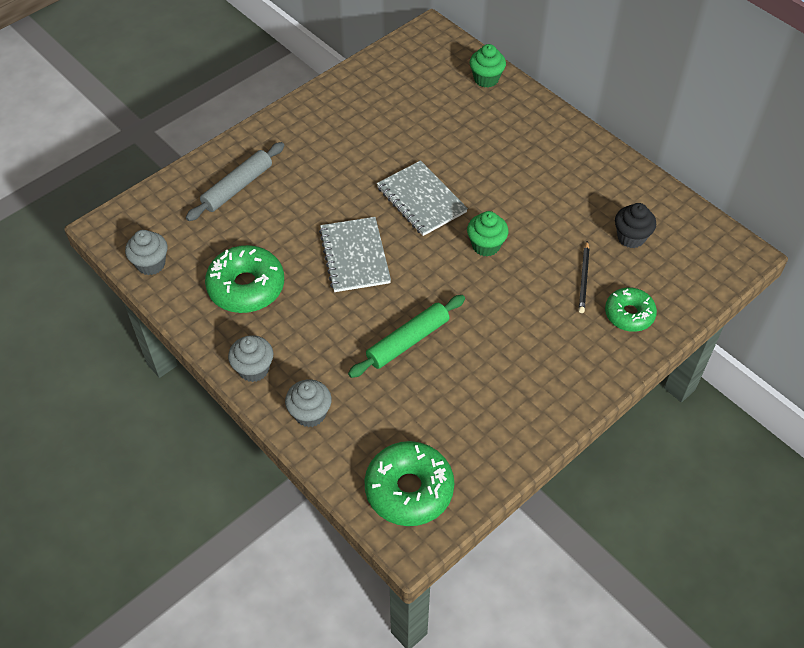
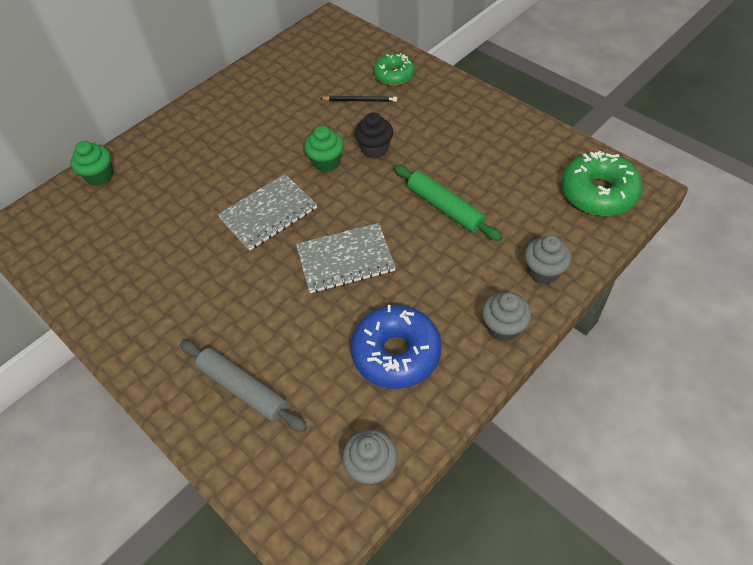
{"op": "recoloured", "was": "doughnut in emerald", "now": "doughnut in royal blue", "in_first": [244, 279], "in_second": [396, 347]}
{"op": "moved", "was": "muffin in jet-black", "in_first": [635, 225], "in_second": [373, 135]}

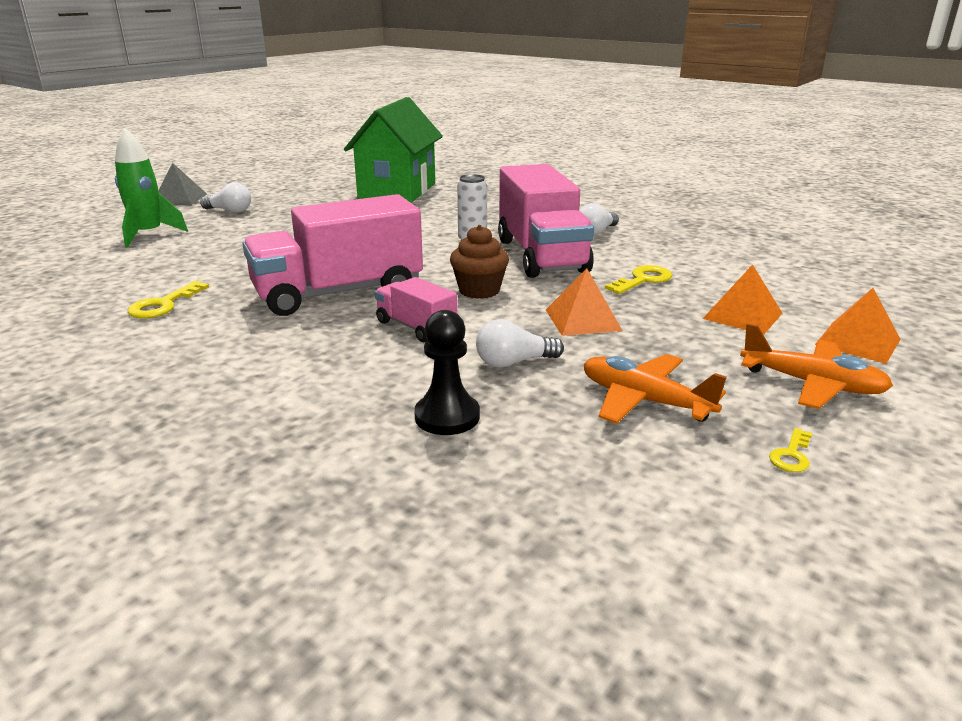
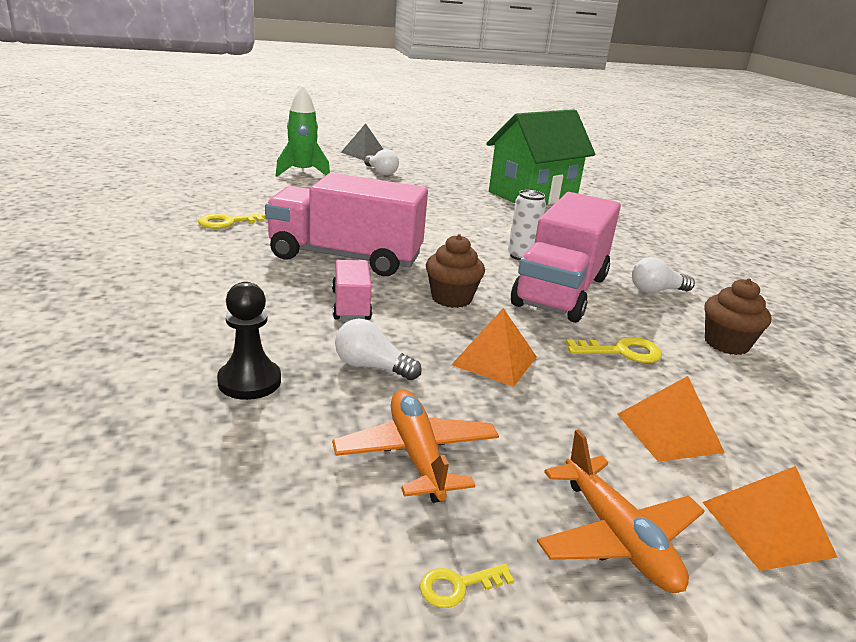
{"op": "added", "now": "muffin in russet", "in_second": [738, 316]}

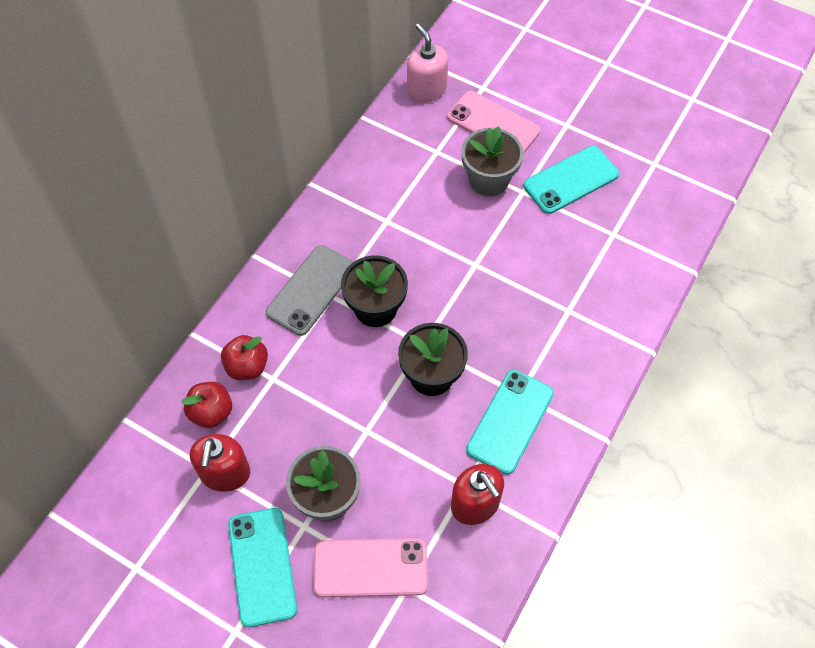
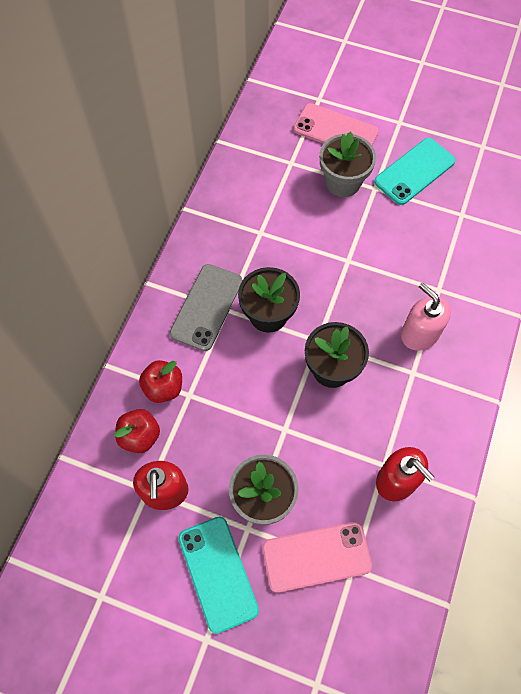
{"op": "moved", "was": "pump bottle in rose-pink", "in_first": [427, 63], "in_second": [426, 316]}
{"op": "removed", "was": "mobile phone in teal", "in_first": [510, 422]}

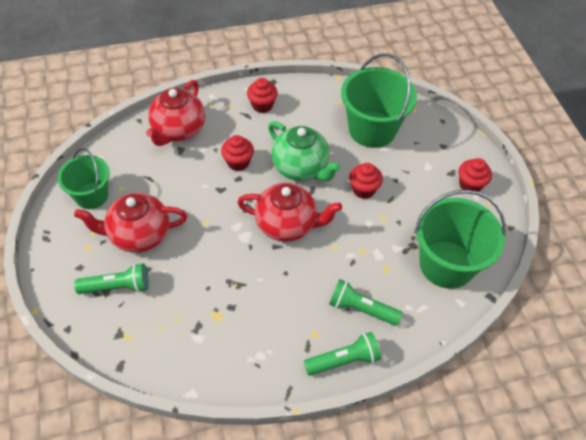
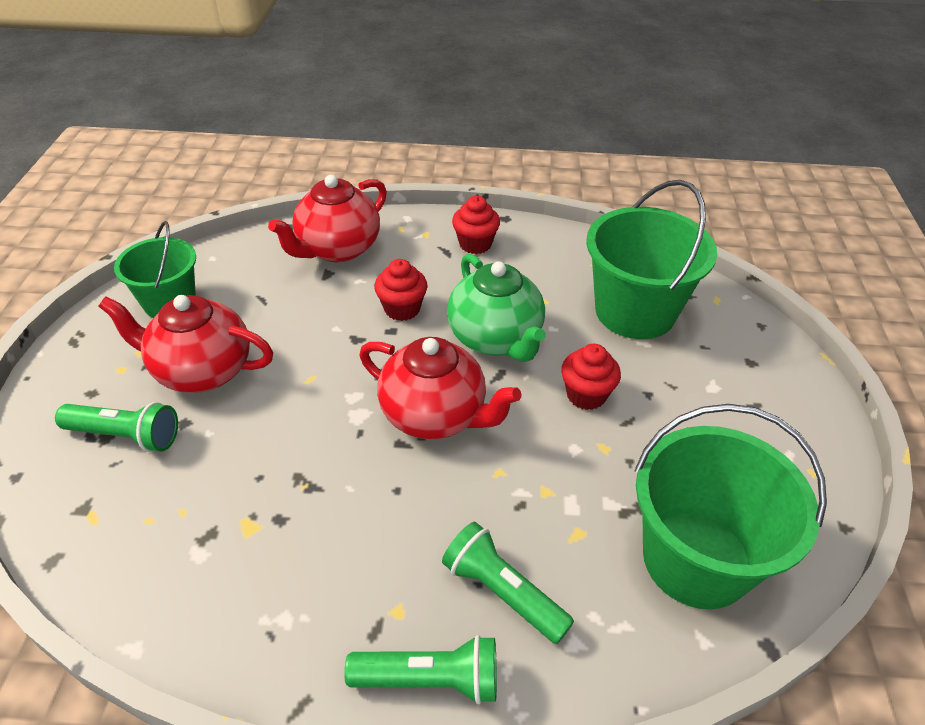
{"op": "removed", "was": "muffin in scarlet", "in_first": [475, 175]}

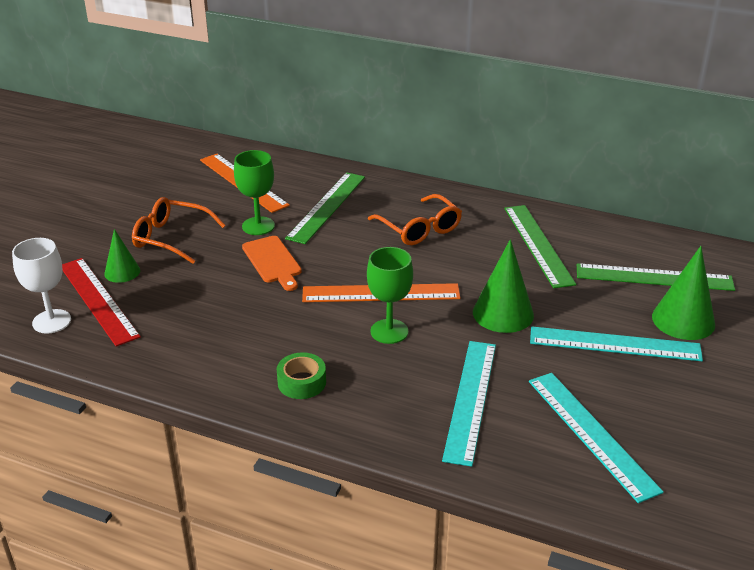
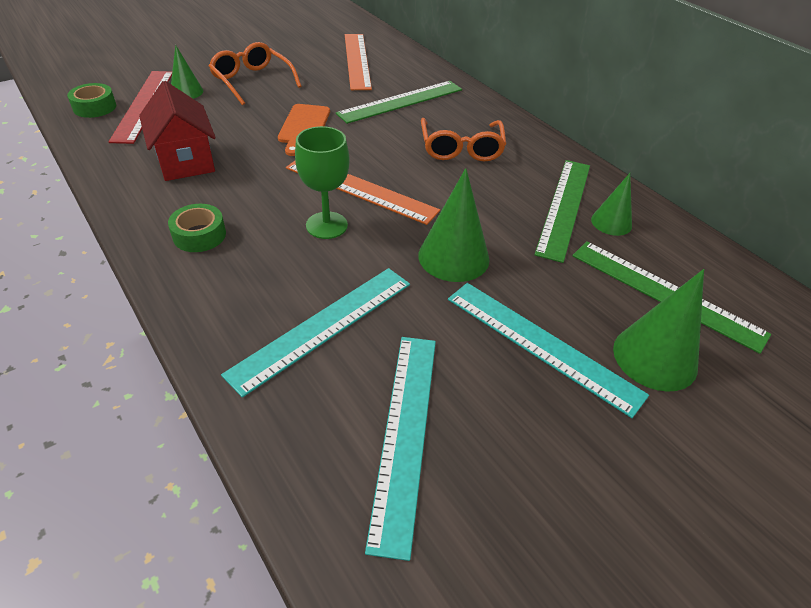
{"op": "replaced", "was": "chalice in pure white", "now": "sticky tape in emerald", "in_first": [41, 286], "in_second": [91, 100]}
{"op": "added", "now": "house in scarlet", "in_second": [177, 131]}
{"op": "added", "now": "solid cone in emerald", "in_second": [611, 204]}
{"op": "removed", "was": "chalice in emerald", "in_first": [254, 192]}

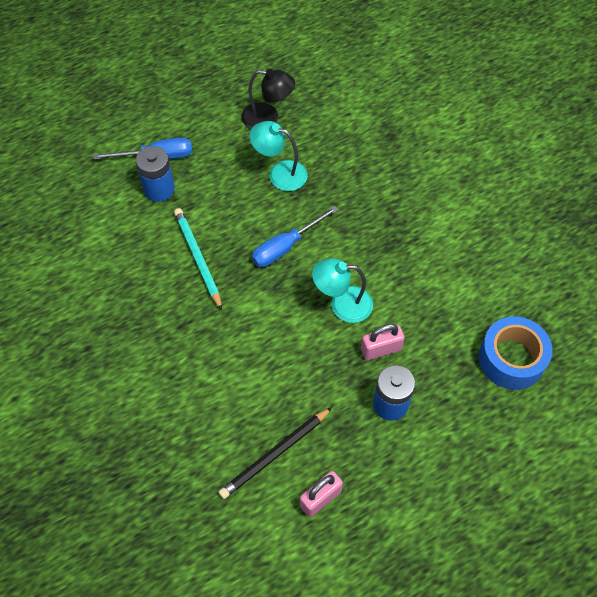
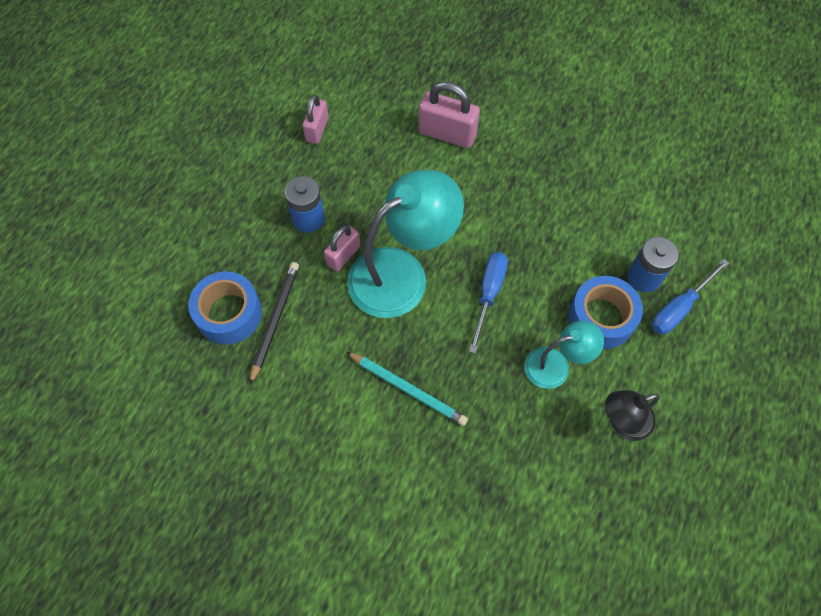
{"op": "moved", "was": "pencil in jet-black", "in_first": [275, 453], "in_second": [274, 323]}
{"op": "moved", "was": "pencil in teal", "in_first": [198, 259], "in_second": [407, 389]}
{"op": "resized", "was": "desk lamp in teal", "in_first": [342, 290], "in_second": [405, 244], "ratio": 1.86}
{"op": "added", "now": "lock in rose-pink", "in_second": [449, 114]}
{"op": "added", "now": "sticky tape in royal blue", "in_second": [605, 312]}

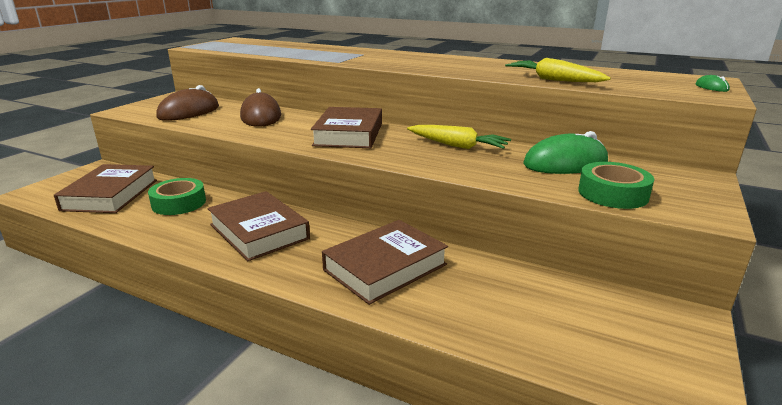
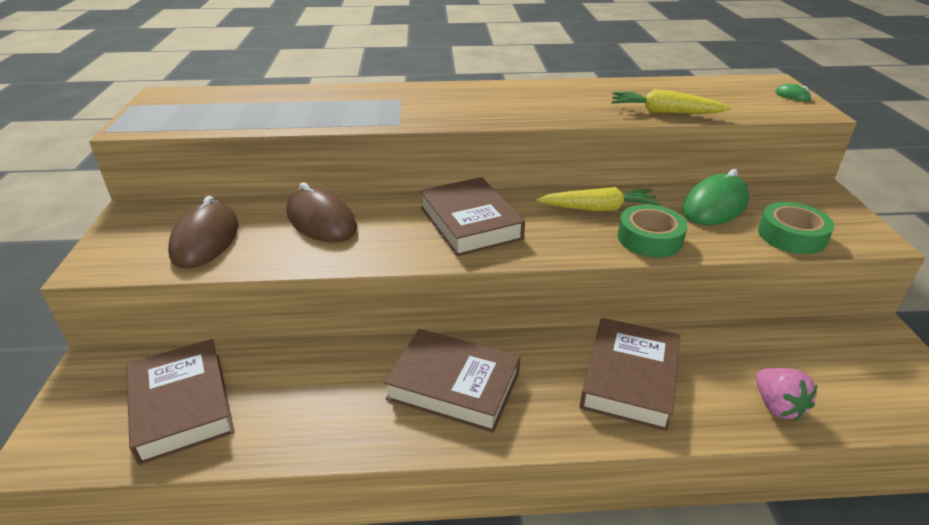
{"op": "moved", "was": "sticky tape in emerald", "in_first": [177, 196], "in_second": [652, 230]}
{"op": "added", "now": "toy strawberry in rose-pink", "in_second": [786, 394]}

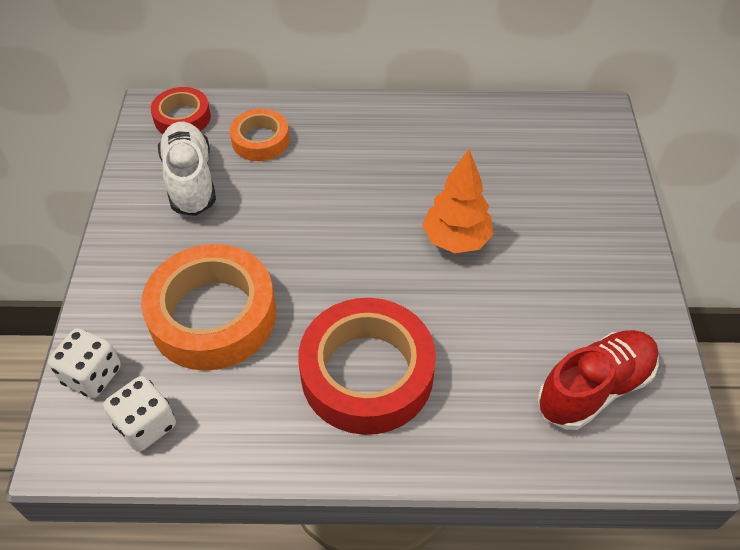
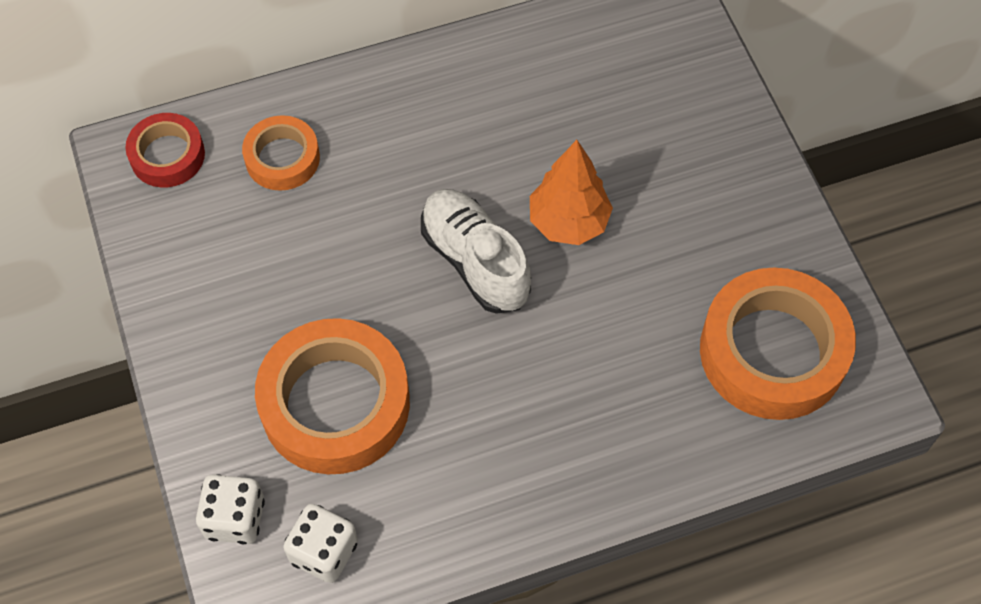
{"op": "moved", "was": "shoe in pure white", "in_first": [187, 169], "in_second": [476, 251]}
{"op": "replaced", "was": "shoe in scarlet", "now": "sticky tape in orange-coloured", "in_first": [598, 380], "in_second": [778, 344]}
{"op": "removed", "was": "sticky tape in scarlet", "in_first": [367, 366]}

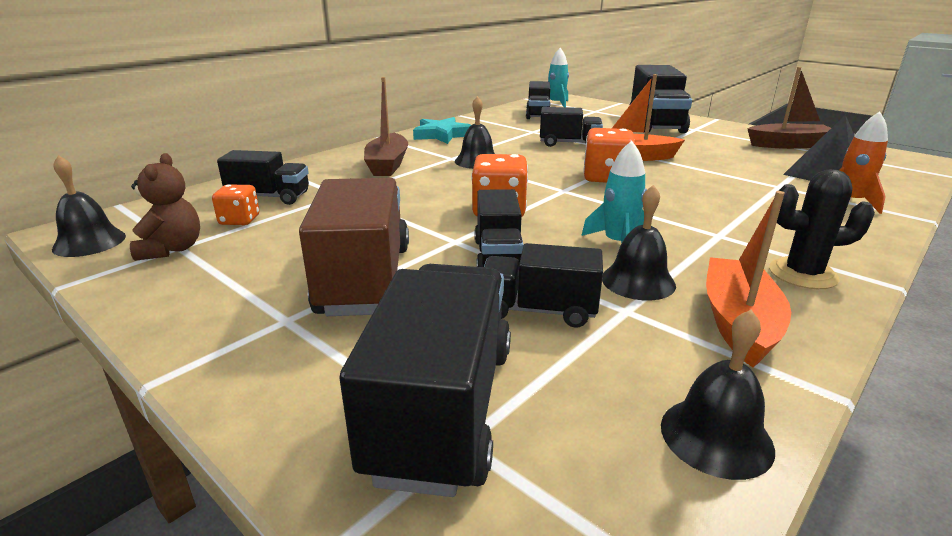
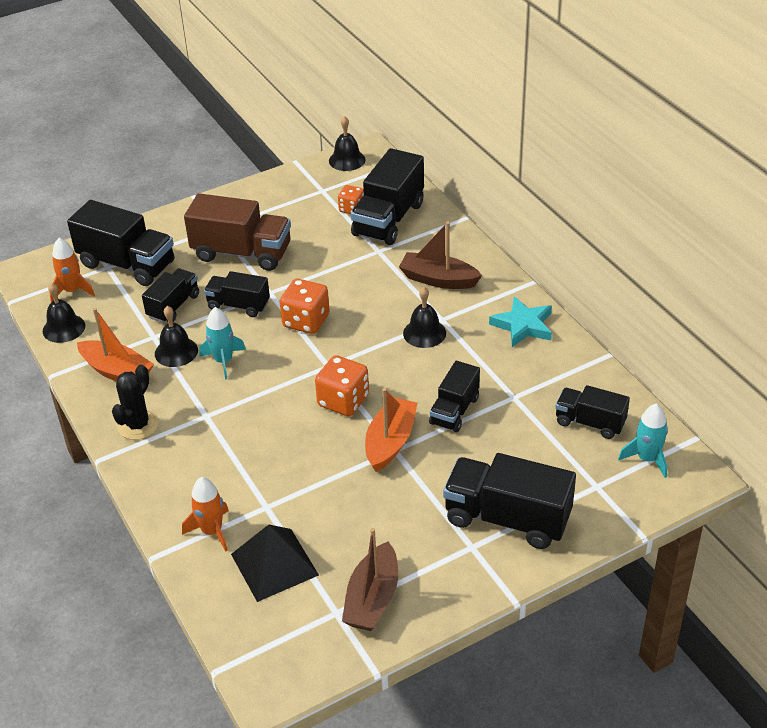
{"op": "added", "now": "spaceship in orange-coloured", "in_second": [72, 270]}
{"op": "resized", "was": "truck in jet-black", "in_first": [263, 177], "in_second": [387, 196], "ratio": 1.67}
{"op": "removed", "was": "teddy bear in russet", "in_first": [165, 207]}

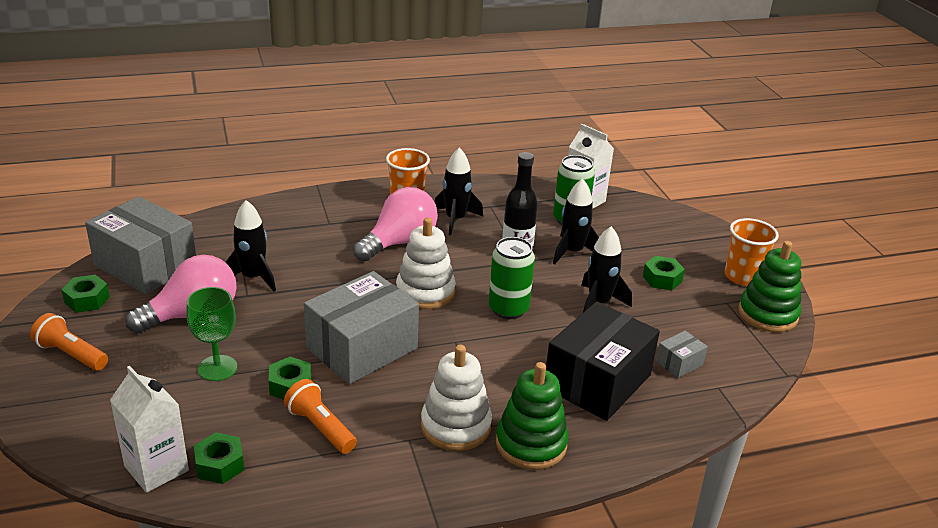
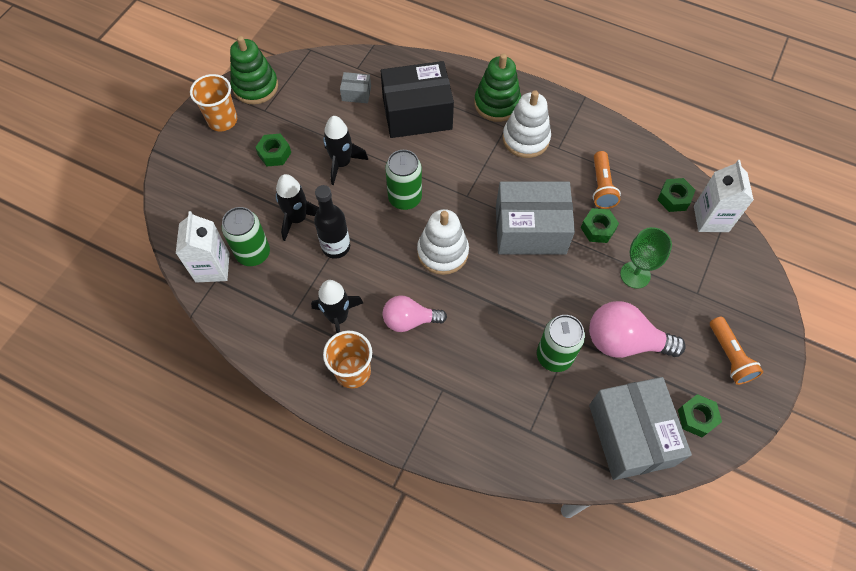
{"op": "resized", "was": "light bulb in rose-pink", "in_first": [395, 224], "in_second": [415, 314], "ratio": 0.66}
{"op": "replaced", "was": "spaceship in jet-black", "now": "tin in emerald", "in_first": [250, 246], "in_second": [561, 343]}

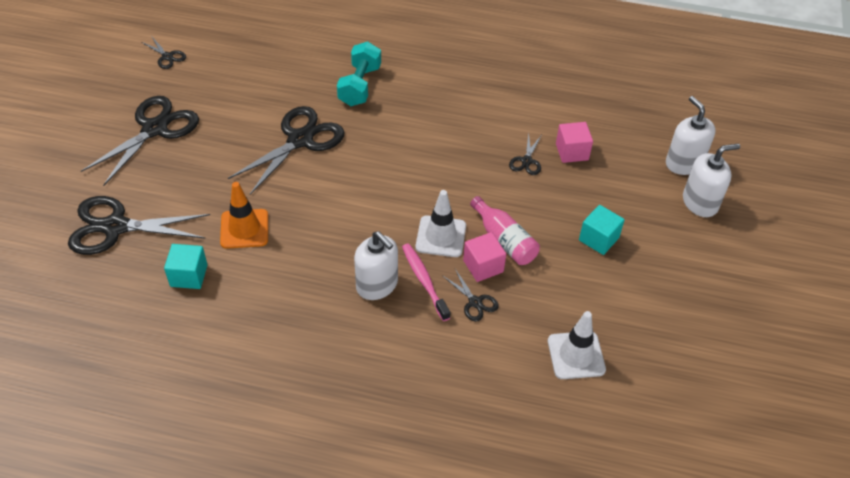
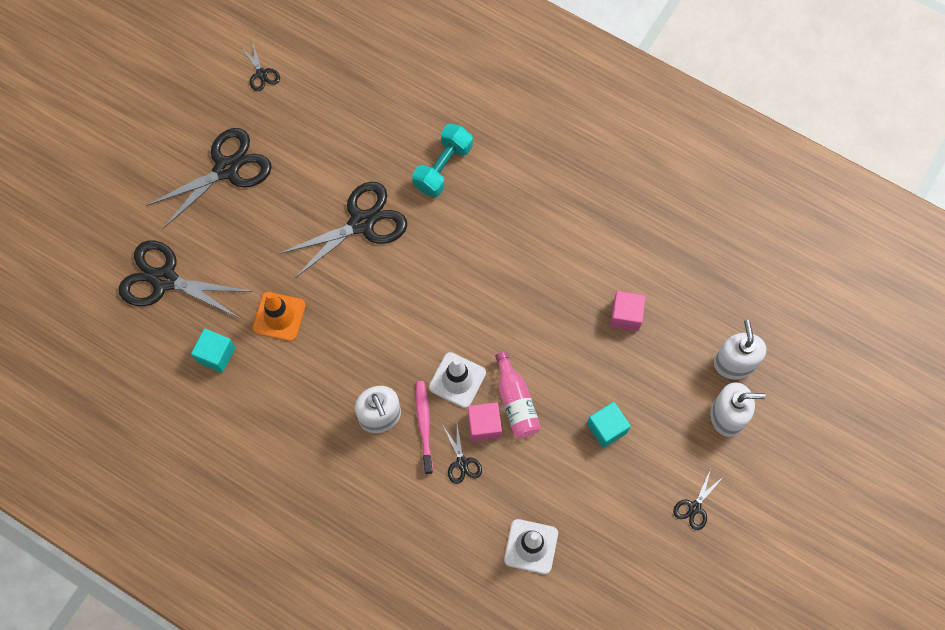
{"op": "moved", "was": "scissors in jet-black", "in_first": [525, 154], "in_second": [698, 499]}

